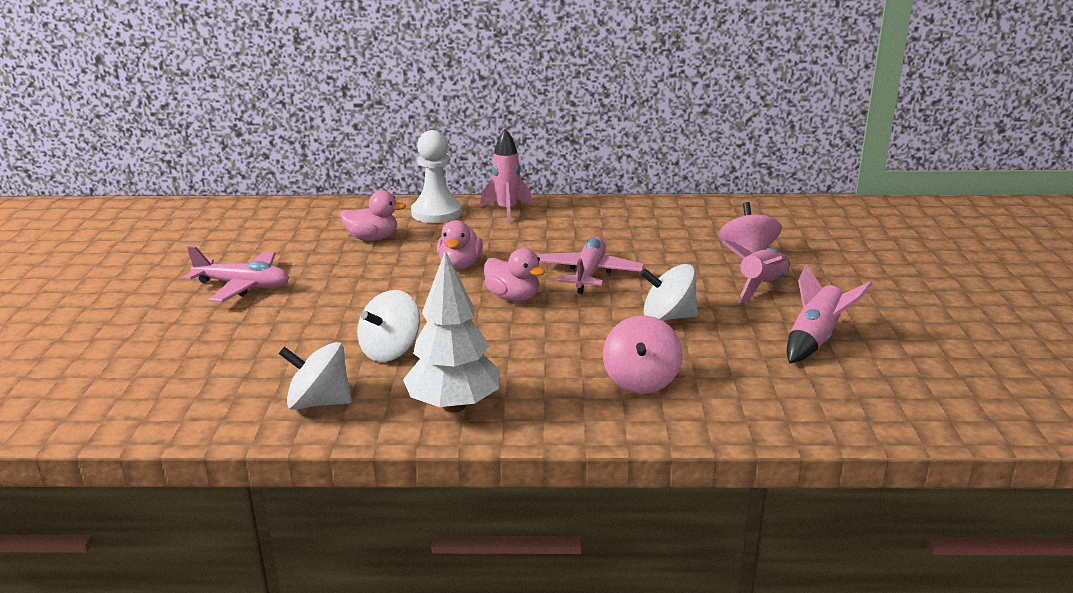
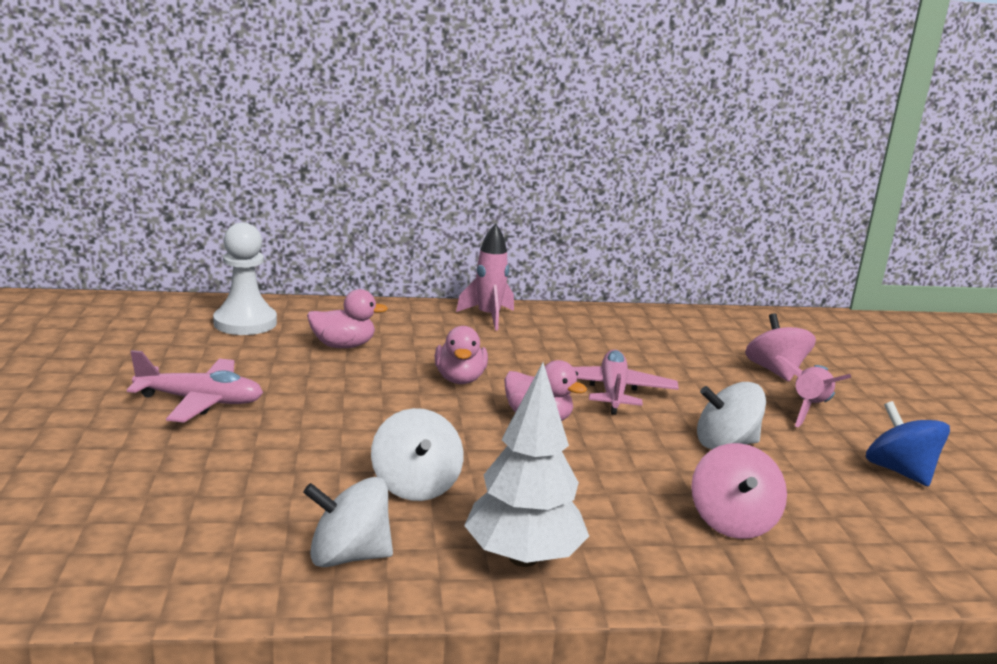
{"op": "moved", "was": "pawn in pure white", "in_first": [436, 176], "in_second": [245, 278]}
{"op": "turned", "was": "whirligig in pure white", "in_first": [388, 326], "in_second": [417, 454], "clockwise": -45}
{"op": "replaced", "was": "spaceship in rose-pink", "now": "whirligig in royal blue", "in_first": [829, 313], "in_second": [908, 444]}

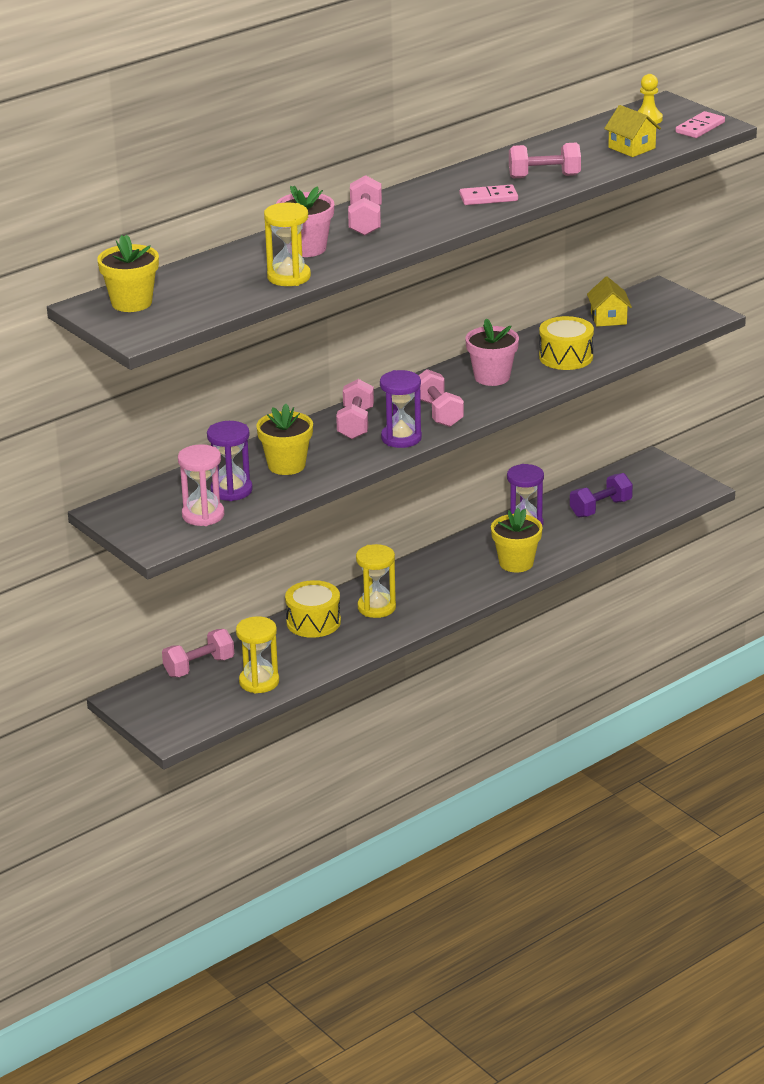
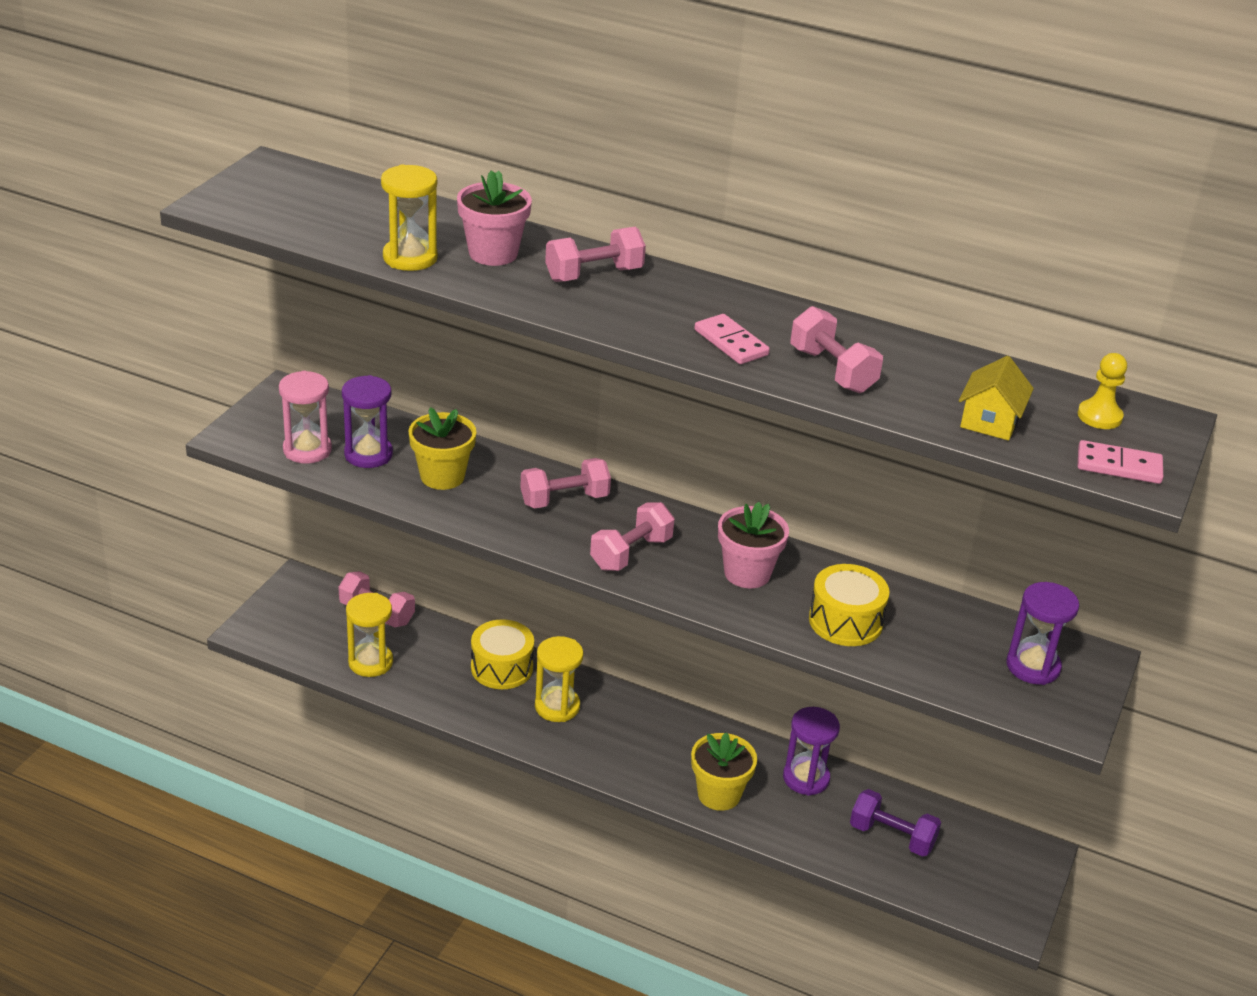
{"op": "moved", "was": "sandglass in royal purple", "in_first": [401, 409], "in_second": [1042, 633]}
{"op": "removed", "was": "flower pot in bright yellow", "in_first": [128, 273]}
{"op": "removed", "was": "house in bright yellow", "in_first": [609, 301]}

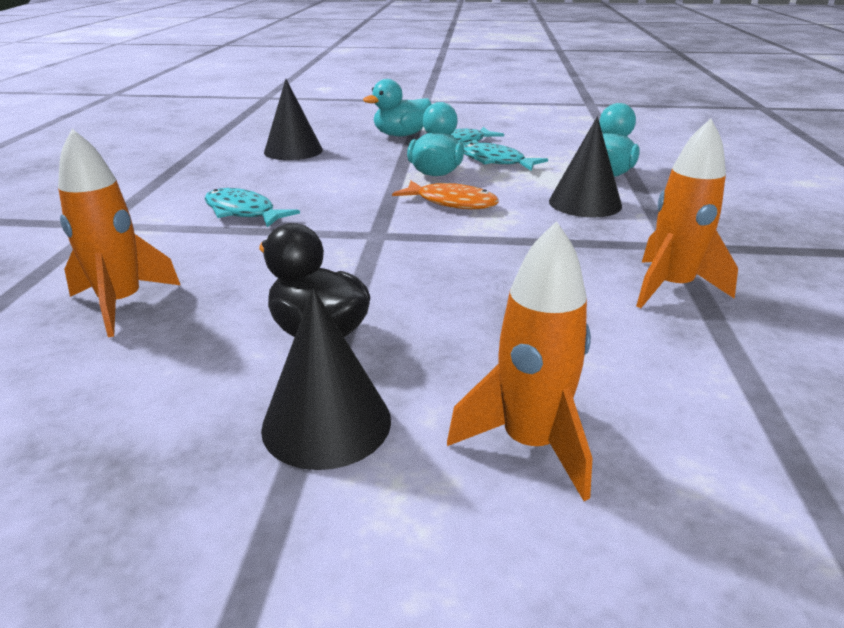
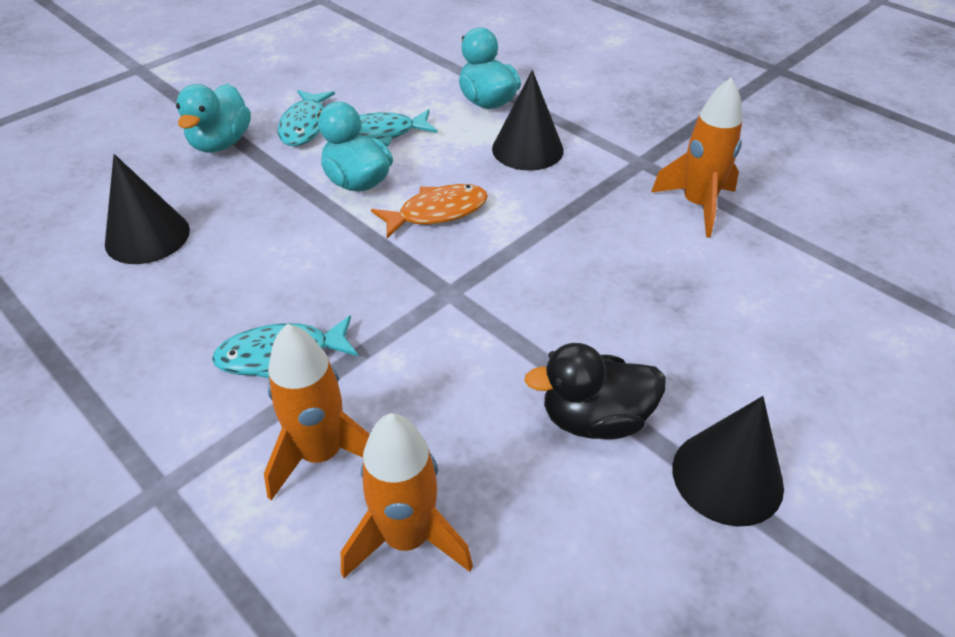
{"op": "moved", "was": "spaceship in orange-coloured", "in_first": [519, 361], "in_second": [317, 412]}

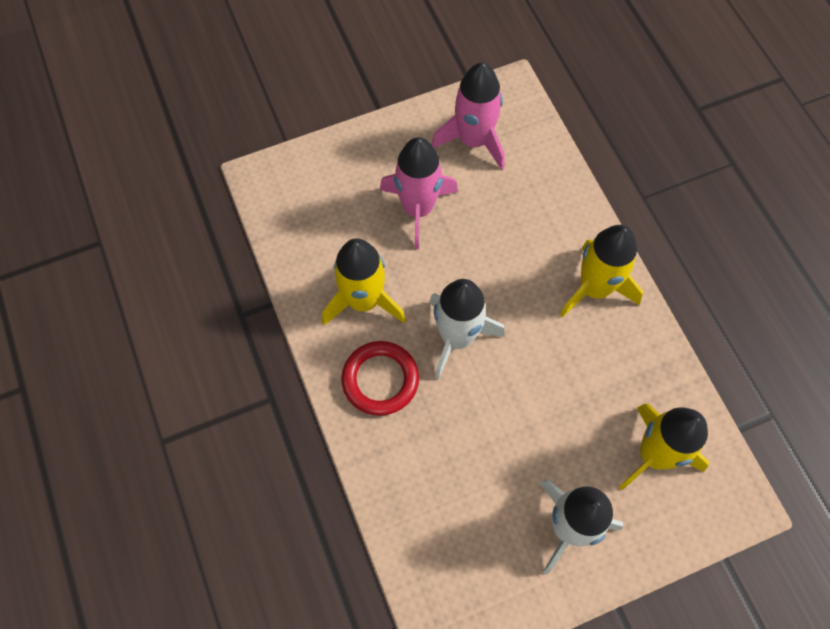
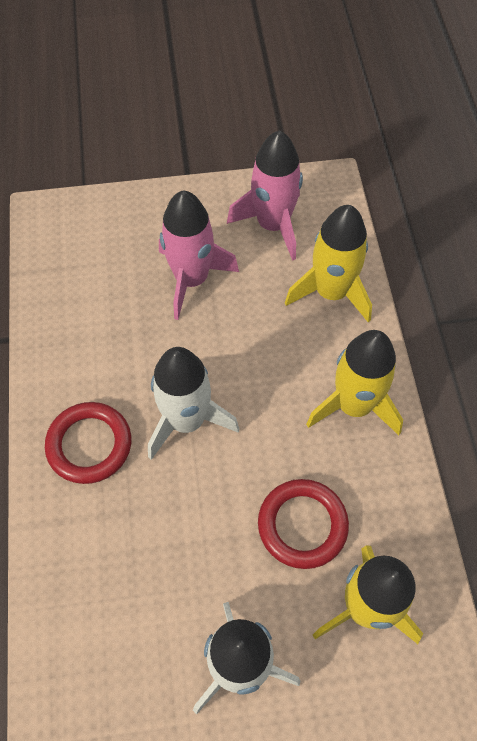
{"op": "added", "now": "hoop in scarlet", "in_second": [303, 524]}
{"op": "moved", "was": "spaceship in bright yellow", "in_first": [364, 282], "in_second": [328, 263]}

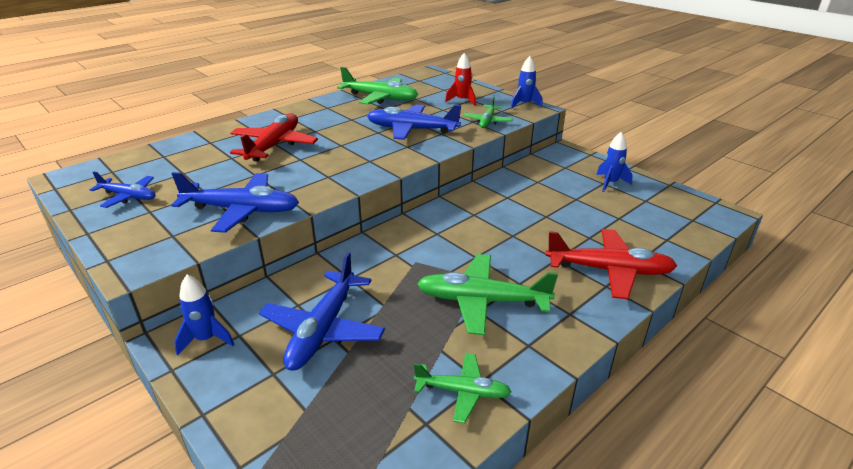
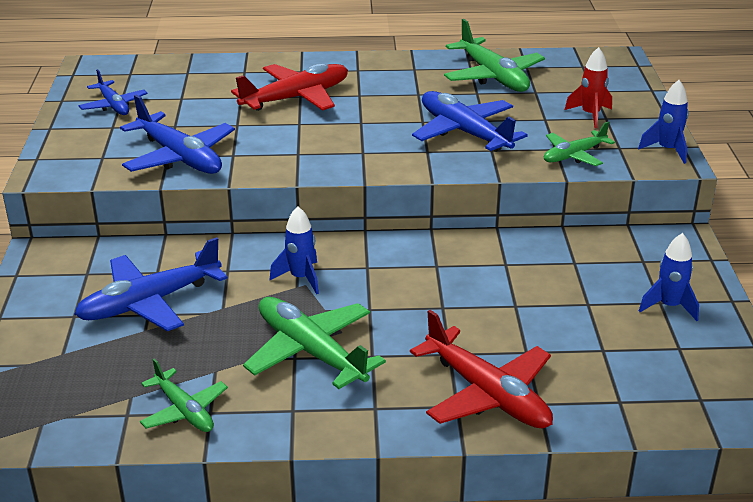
{"op": "moved", "was": "spaceship in royal blue", "in_first": [204, 315], "in_second": [294, 250]}

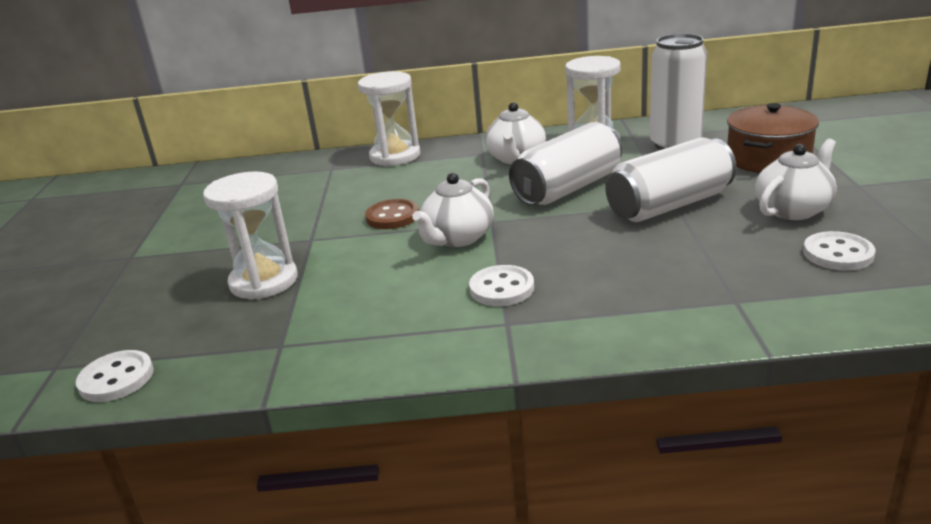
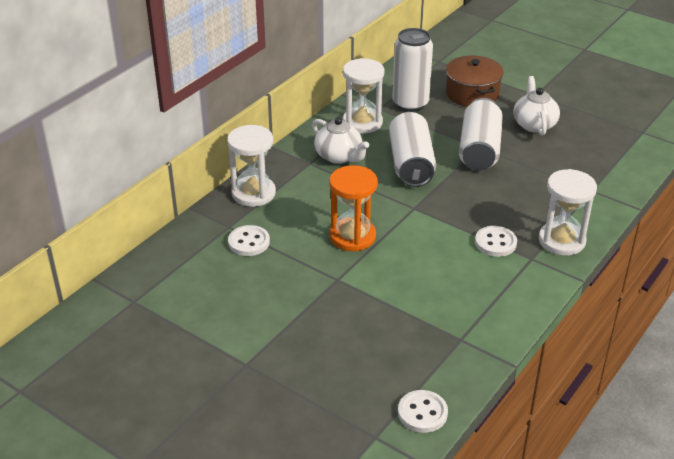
{"op": "moved", "was": "button in pure white", "in_first": [839, 251], "in_second": [249, 240]}
{"op": "replaced", "was": "button in russet", "now": "sandglass in orange-coloured", "in_first": [392, 214], "in_second": [353, 208]}
{"op": "moved", "was": "sandglass in pure white", "in_first": [250, 235], "in_second": [568, 212]}
{"op": "removed", "was": "teapot in pure white", "in_first": [452, 210]}

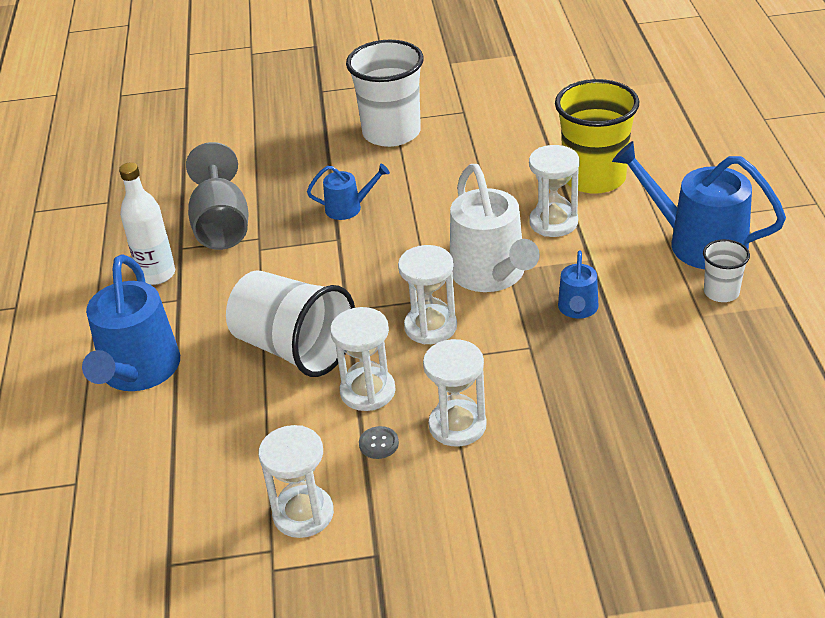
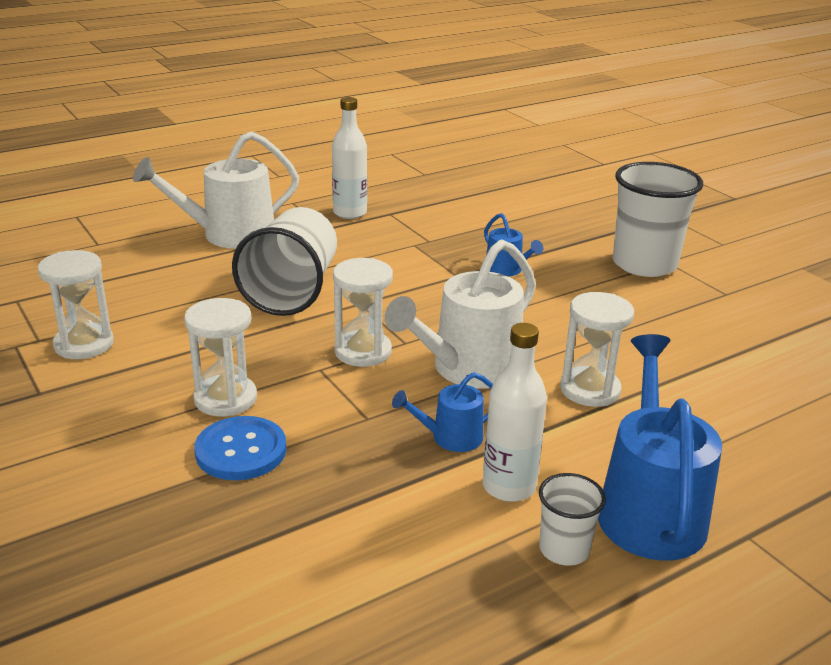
{"op": "recoloured", "was": "sprinkling can in royal blue", "now": "sprinkling can in pure white", "in_first": [131, 323], "in_second": [216, 190]}
{"op": "added", "now": "button in royal blue", "in_second": [240, 448]}
{"op": "added", "now": "flask in pure white", "in_second": [515, 412]}
{"op": "removed", "was": "chalice in gray", "in_first": [217, 196]}
{"op": "removed", "was": "sandglass in pure white", "in_first": [363, 359]}
{"op": "removed", "was": "button in gray", "in_first": [379, 442]}
{"op": "removed", "was": "tumbler in bright yellow", "in_first": [597, 136]}

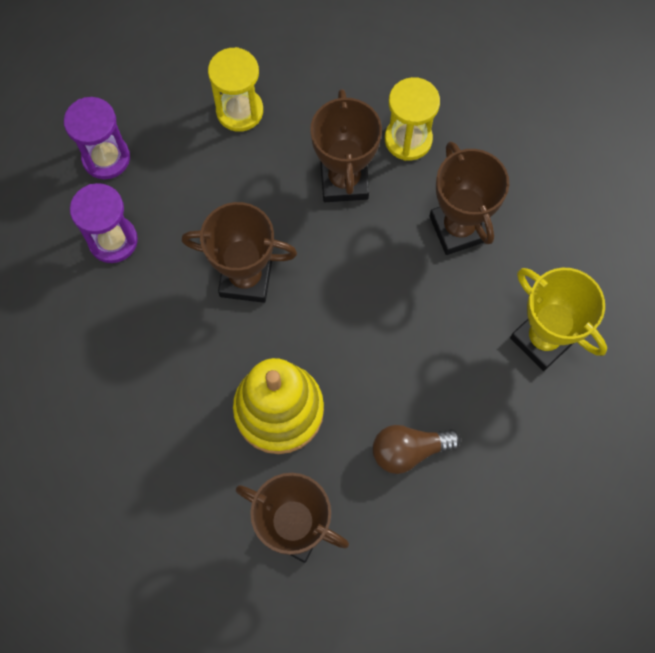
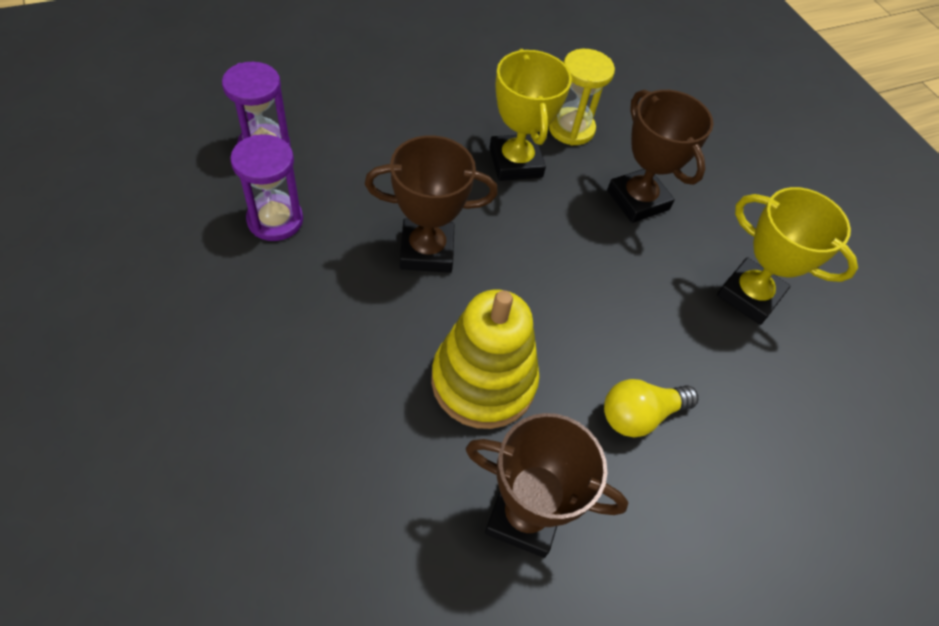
{"op": "recoloured", "was": "prize cup in russet", "now": "prize cup in bright yellow", "in_first": [346, 145], "in_second": [530, 115]}
{"op": "recoloured", "was": "light bulb in russet", "now": "light bulb in bright yellow", "in_first": [417, 449], "in_second": [651, 408]}
{"op": "removed", "was": "sandglass in bright yellow", "in_first": [235, 89]}

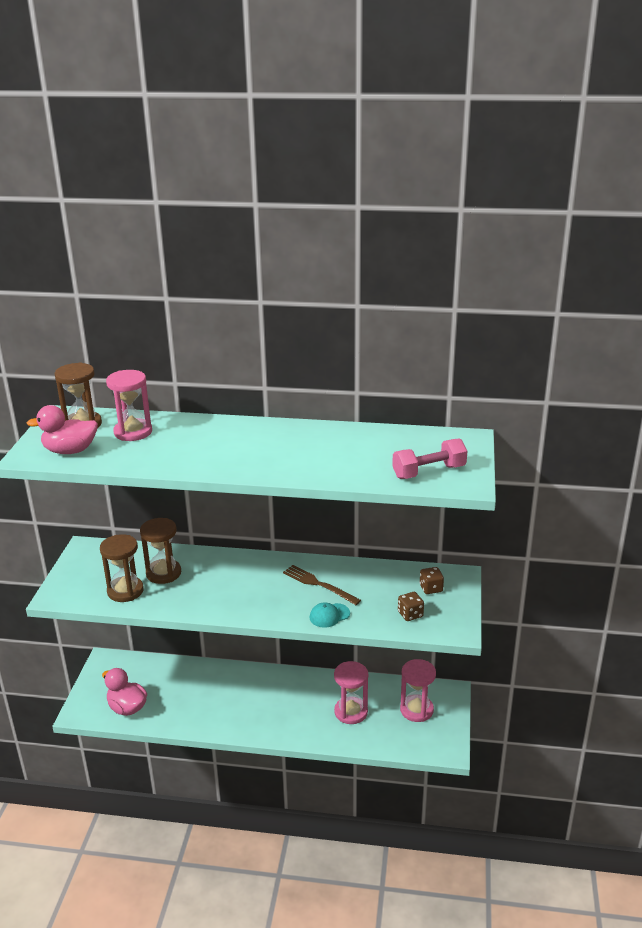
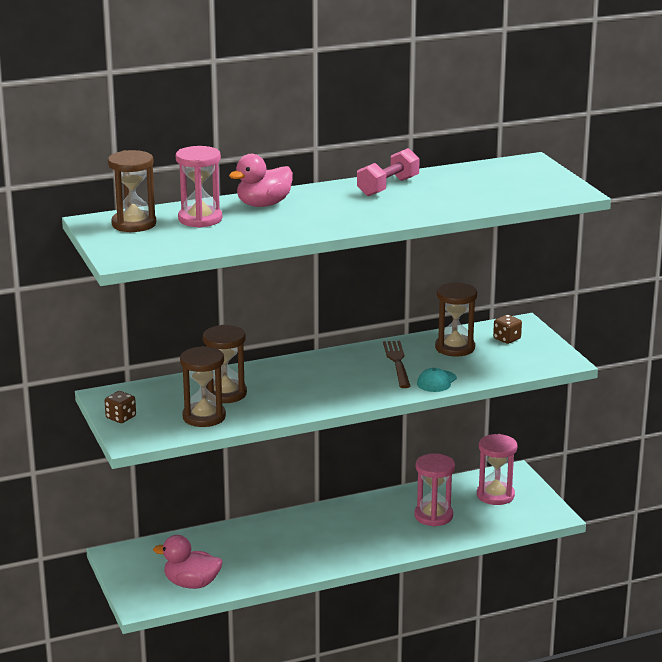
{"op": "moved", "was": "die in russet", "in_first": [411, 606], "in_second": [120, 407]}
{"op": "moved", "was": "toy duck in rose-pink", "in_first": [62, 429], "in_second": [261, 180]}
{"op": "moved", "was": "hand weight in rose-pink", "in_first": [429, 458], "in_second": [388, 172]}
{"op": "turned", "was": "fork in russet", "in_first": [322, 585], "in_second": [397, 364], "clockwise": 75}
{"op": "added", "now": "sandglass in russet", "in_second": [456, 319]}

